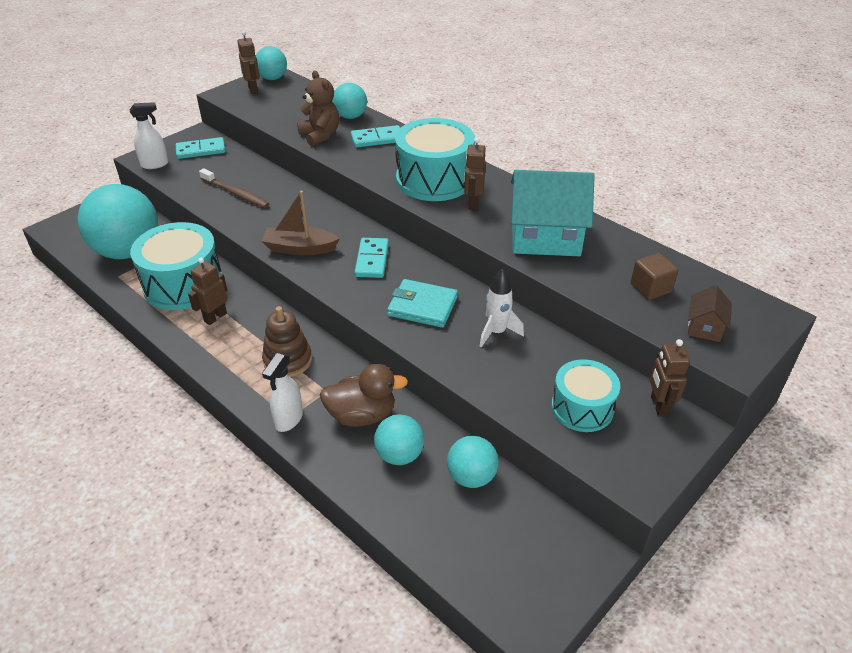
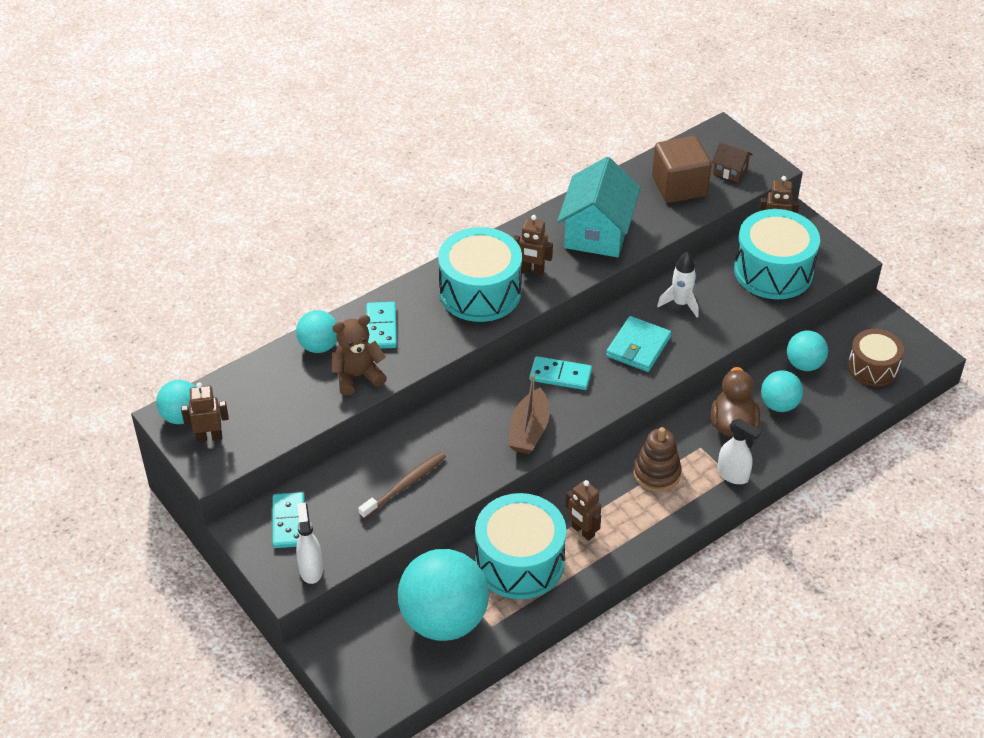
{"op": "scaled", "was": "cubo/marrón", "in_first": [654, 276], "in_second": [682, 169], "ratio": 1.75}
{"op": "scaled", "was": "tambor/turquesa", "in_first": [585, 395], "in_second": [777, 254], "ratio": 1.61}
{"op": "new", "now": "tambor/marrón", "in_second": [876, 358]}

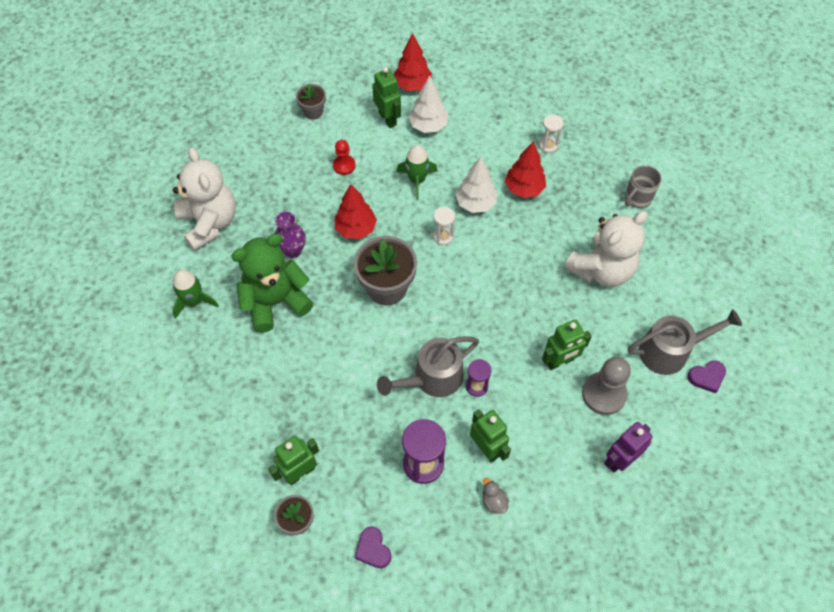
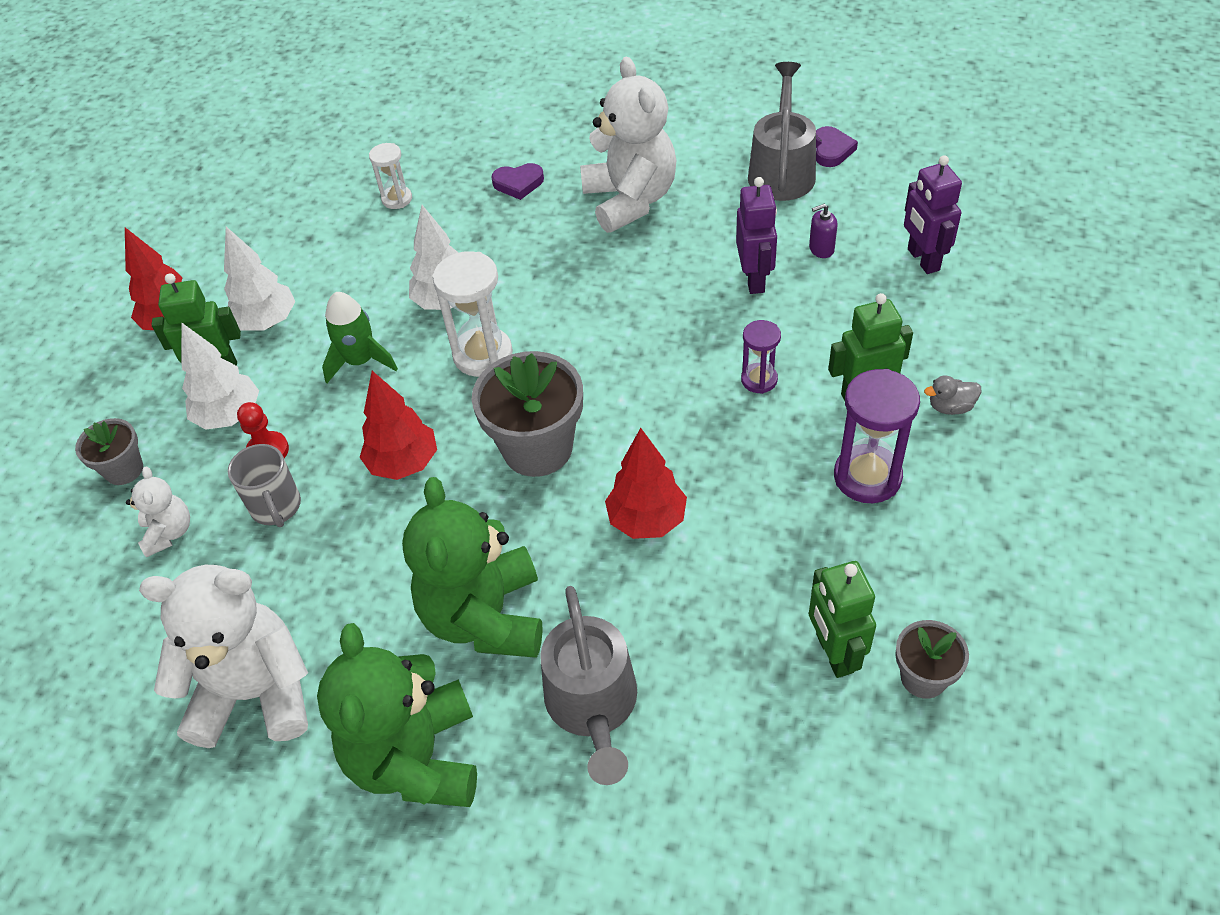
{"op": "new", "now": "osito/blanco", "in_second": [158, 512]}
{"op": "new", "now": "árbol/blanco", "in_second": [220, 376]}
{"op": "shifted", "was": "taza/gris", "in_first": [643, 186], "in_second": [264, 485]}
{"op": "swapped", "was": "cohete/verde", "now": "osito/verde", "in_first": [195, 294], "in_second": [397, 715]}
{"op": "scaled", "was": "reloj de arena/blanco", "in_first": [444, 226], "in_second": [473, 314], "ratio": 1.72}
{"op": "shifted", "was": "corazón/morado", "in_first": [373, 547], "in_second": [517, 181]}
{"op": "shifted", "was": "regadera/gris", "in_first": [428, 366], "in_second": [588, 685]}
{"op": "shifted", "was": "árbol/rojo", "in_first": [525, 169], "in_second": [646, 483]}
{"op": "repainted", "was": "robot/verde", "now": "robot/morado", "in_first": [567, 344], "in_second": [756, 235]}
{"op": "swapped", "was": "peón/gris", "now": "dispensador de jabón/morado", "in_first": [606, 386], "in_second": [823, 231]}
{"op": "gone", "was": "florero/morado", "in_first": [290, 235]}

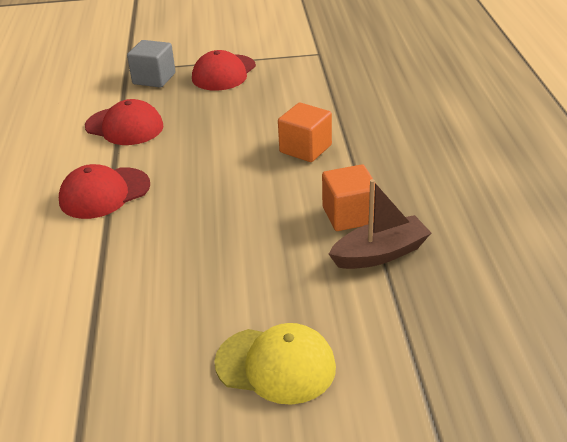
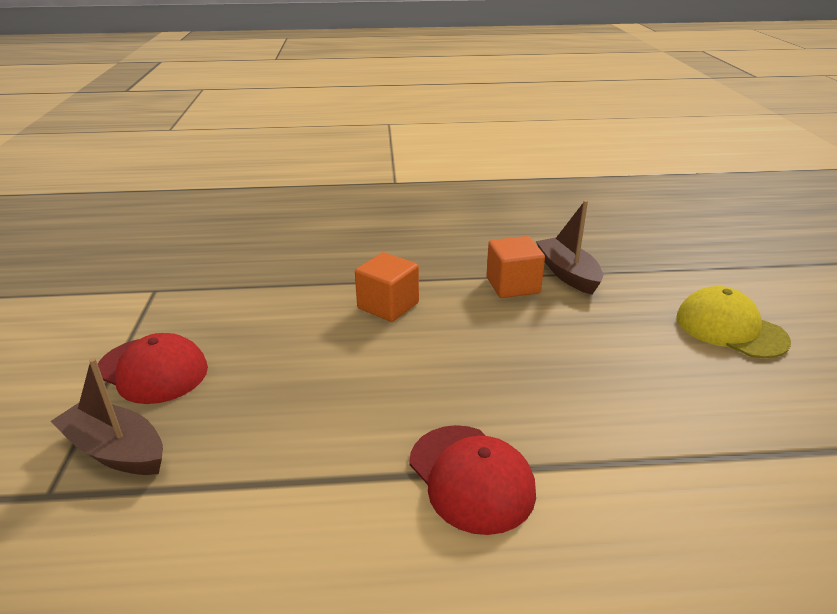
{"op": "swapped", "was": "cubo/gris", "now": "barco/marrón", "in_first": [151, 64], "in_second": [106, 416]}
{"op": "rotated", "was": "gorra/amarillo", "in_first": [275, 364], "in_second": [733, 322], "clockwise": -60}
{"op": "gone", "was": "gorra/rojo", "in_first": [124, 122]}

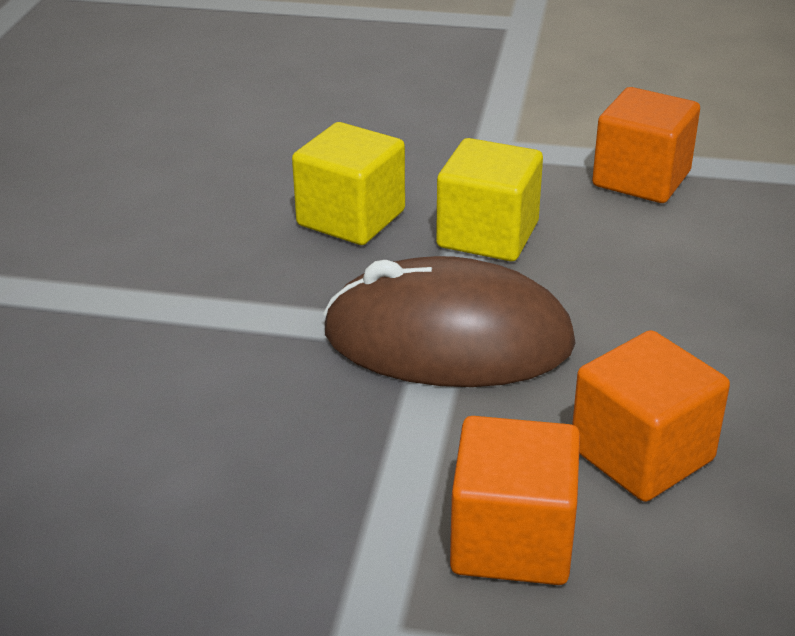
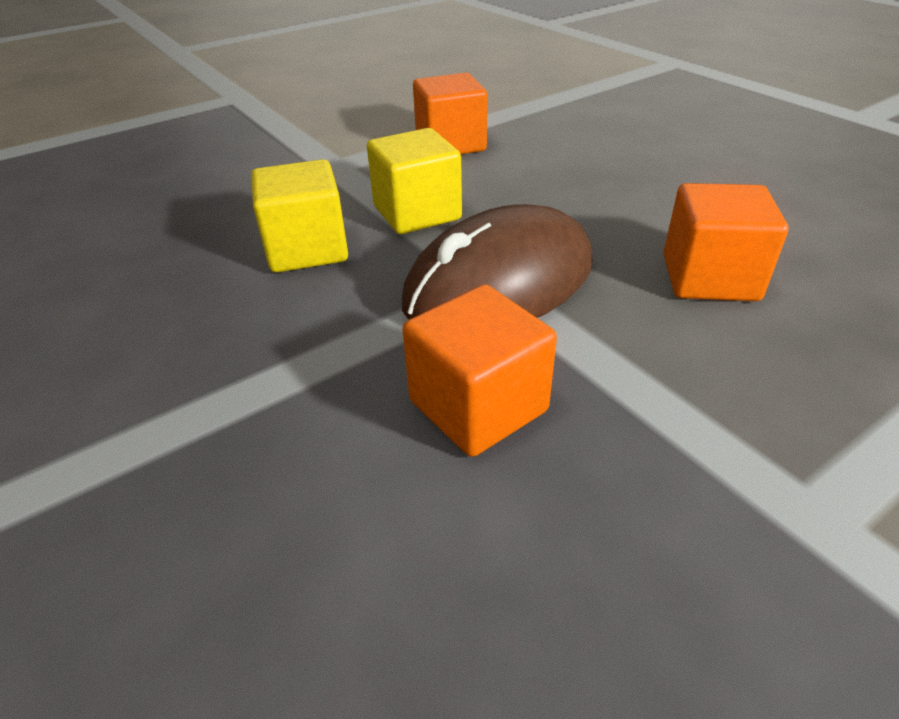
{"op": "shifted", "was": "cubo/naranja", "in_first": [515, 500], "in_second": [480, 370]}

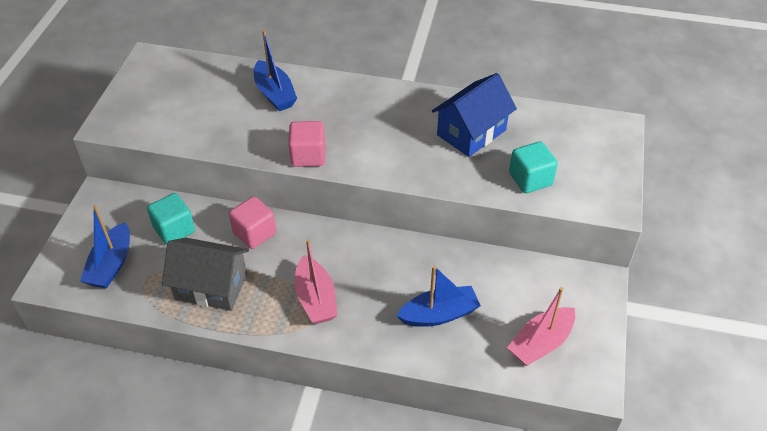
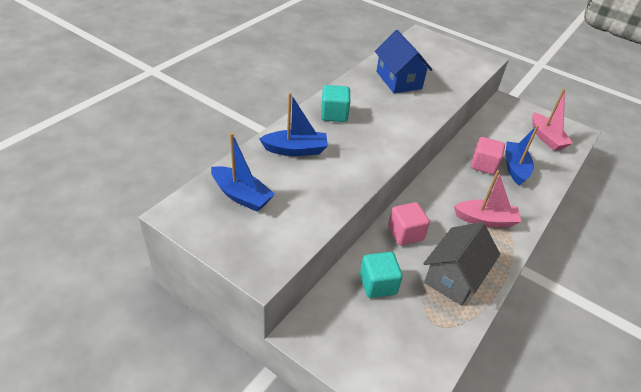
{"op": "shifted", "was": "barco/azul", "in_first": [105, 247], "in_second": [243, 172]}
{"op": "shifted", "was": "cubo/turquesa", "in_first": [533, 167], "in_second": [335, 103]}
{"op": "shifted", "was": "cubo/rosa", "in_first": [306, 144], "in_second": [488, 156]}

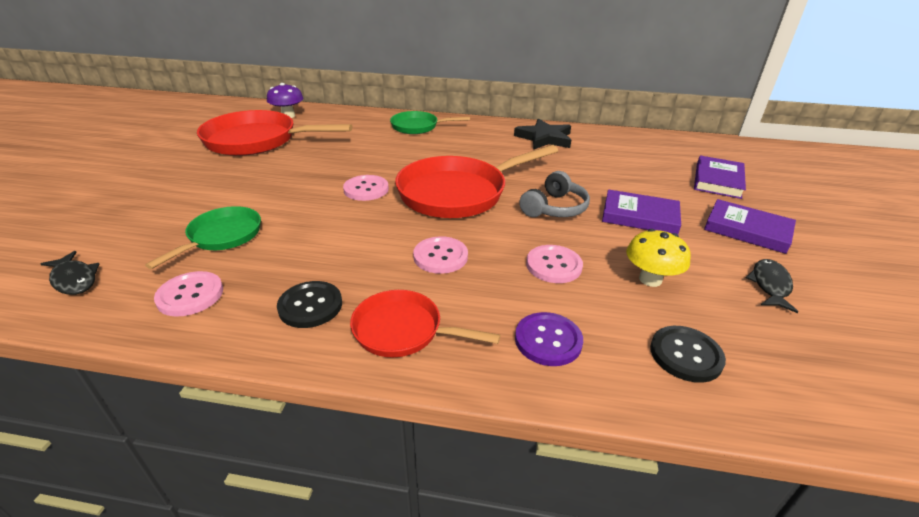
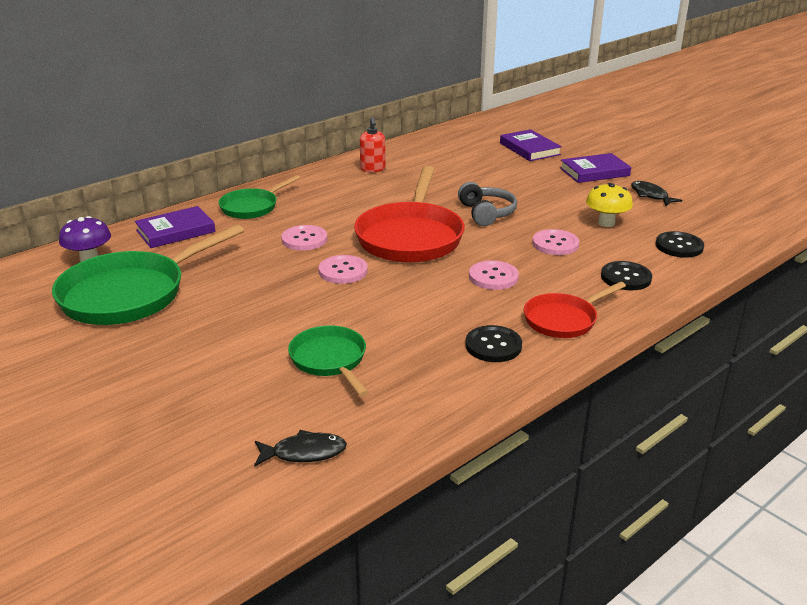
{"op": "repainted", "was": "sartén/rojo", "now": "sartén/verde", "in_first": [274, 133], "in_second": [148, 274]}
{"op": "shifted", "was": "libro/morado", "in_first": [641, 211], "in_second": [175, 227]}
{"op": "shifted", "was": "botón/rosa", "in_first": [188, 294], "in_second": [304, 238]}
{"op": "swapped", "was": "estrella/negro", "now": "dispensador de jabón/rojo", "in_first": [542, 134], "in_second": [373, 144]}
{"op": "repainted", "was": "botón/morado", "now": "botón/negro", "in_first": [549, 339], "in_second": [626, 275]}

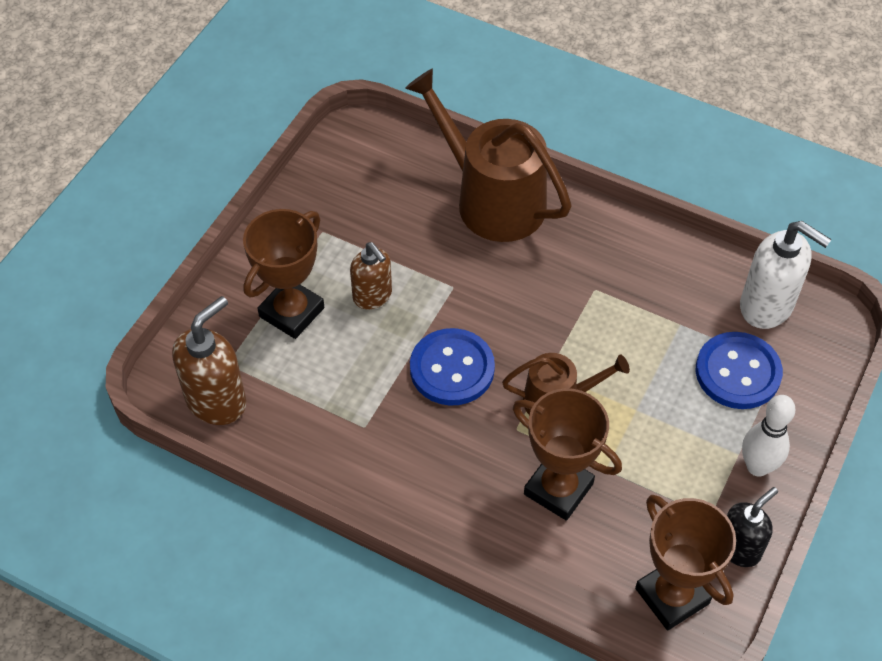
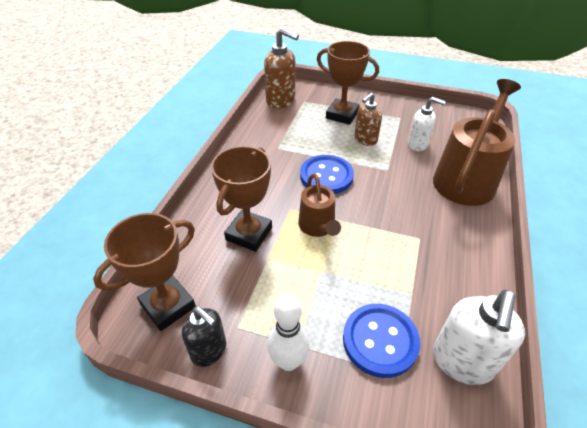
{"op": "new", "now": "dispensador de jabón/blanco", "in_second": [427, 124]}

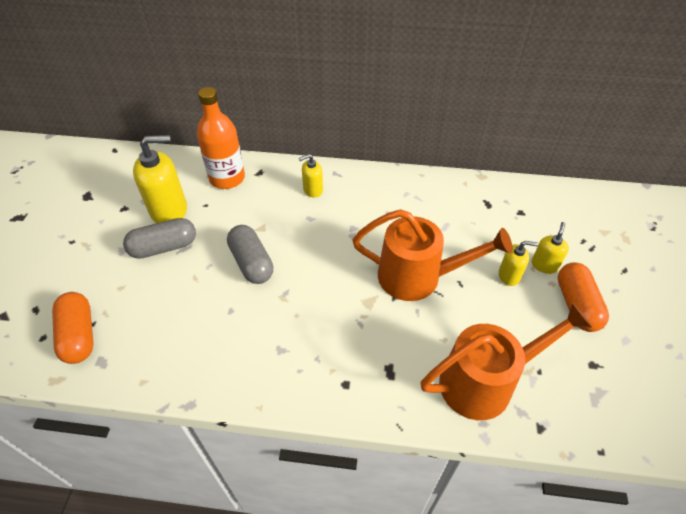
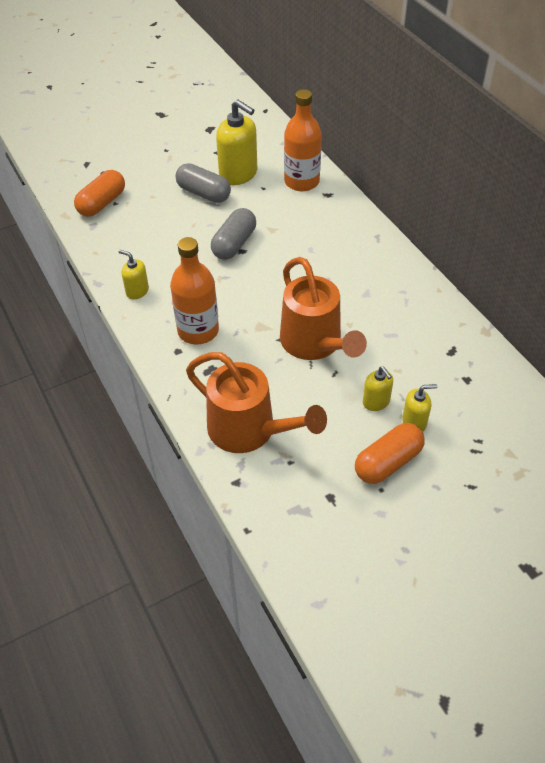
{"op": "shifted", "was": "dispensador de jabón/amarillo", "in_first": [311, 175], "in_second": [134, 274]}
{"op": "new", "now": "botella/naranja", "in_second": [194, 290]}

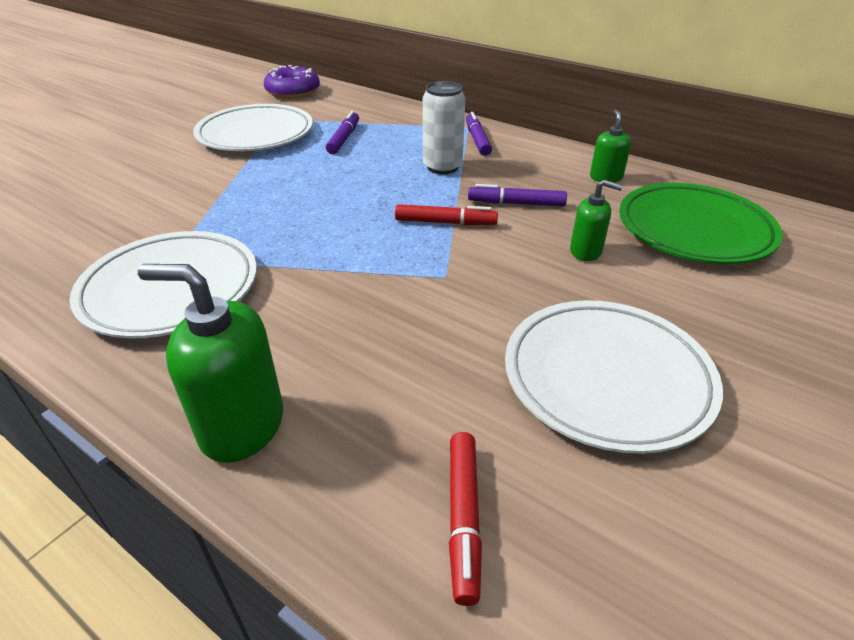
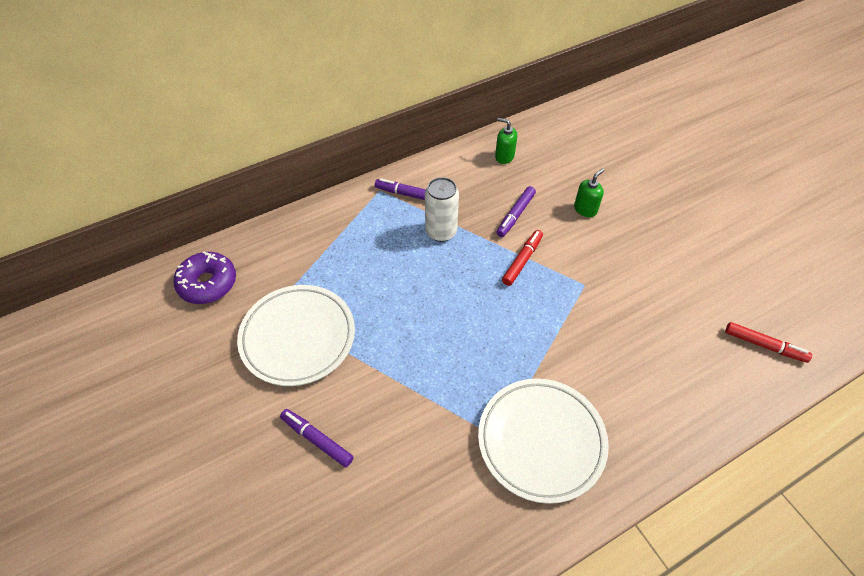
{"op": "shifted", "was": "rotulador/morado", "in_first": [342, 132], "in_second": [317, 438]}
{"op": "gone", "was": "dispensador de jabón/verde", "in_first": [210, 363]}
{"op": "gone", "was": "plato/blanco", "in_first": [614, 377]}
{"op": "gone", "was": "plato/verde", "in_first": [701, 223]}

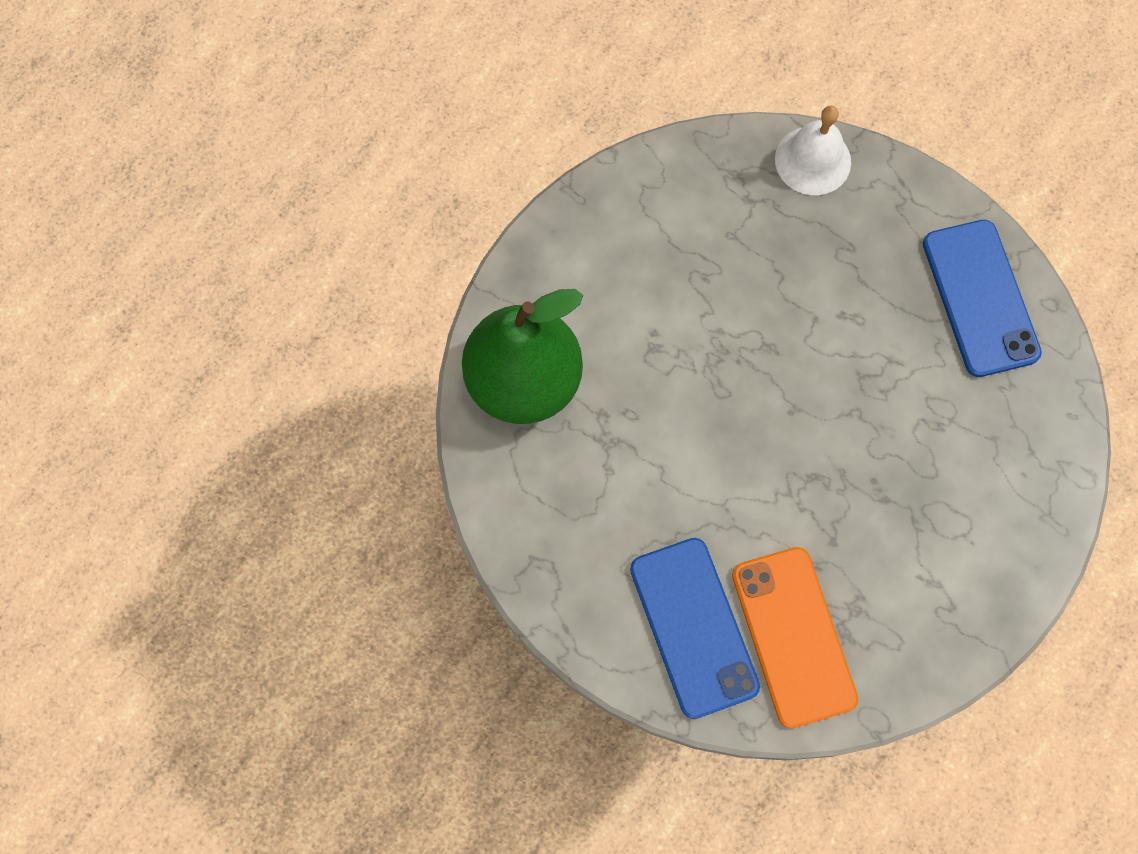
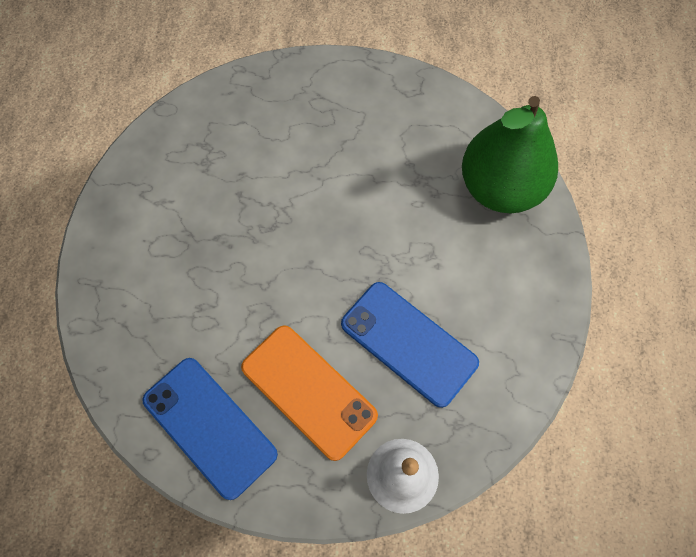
{"op": "shifted", "was": "móvil/naranja", "in_first": [795, 637], "in_second": [309, 393]}
{"op": "shifted", "was": "móvil/azul", "in_first": [695, 628], "in_second": [410, 345]}

